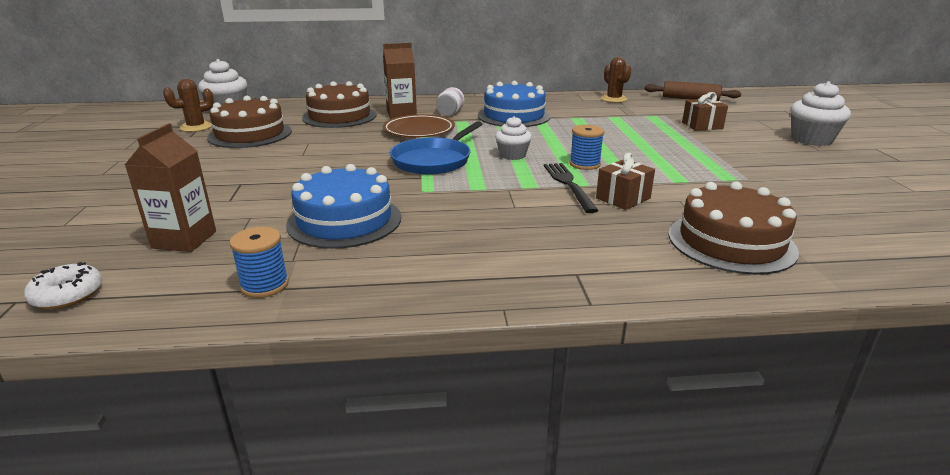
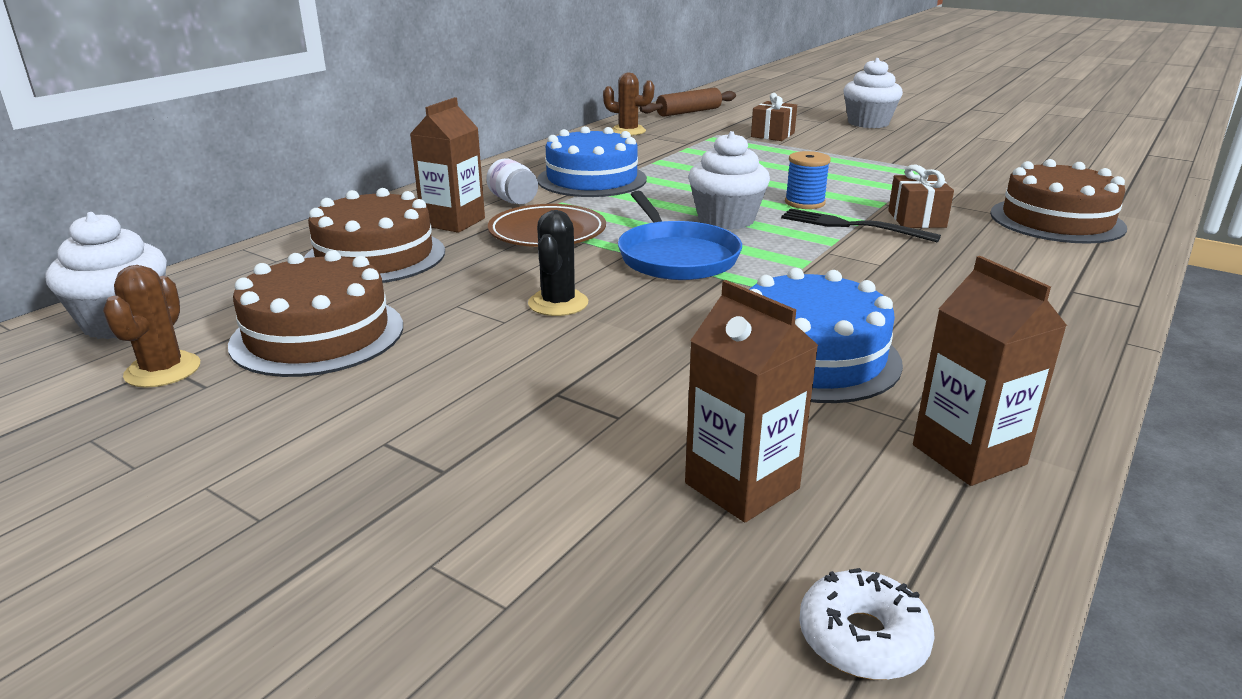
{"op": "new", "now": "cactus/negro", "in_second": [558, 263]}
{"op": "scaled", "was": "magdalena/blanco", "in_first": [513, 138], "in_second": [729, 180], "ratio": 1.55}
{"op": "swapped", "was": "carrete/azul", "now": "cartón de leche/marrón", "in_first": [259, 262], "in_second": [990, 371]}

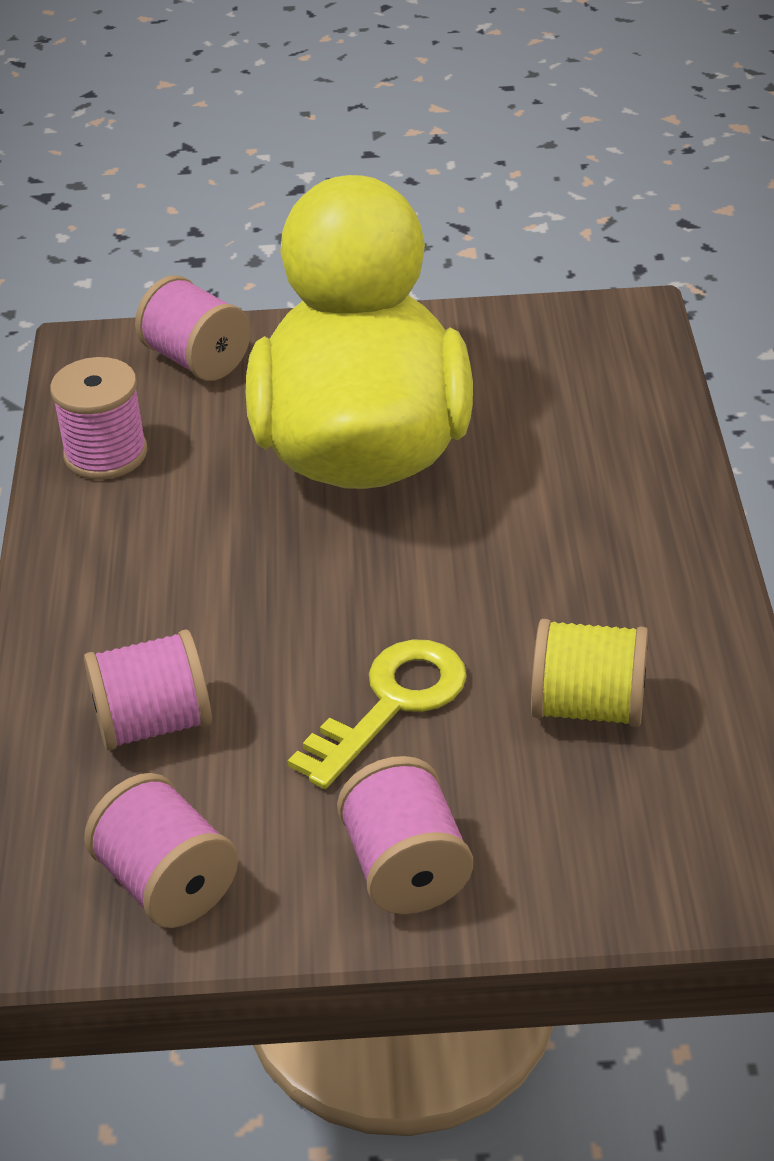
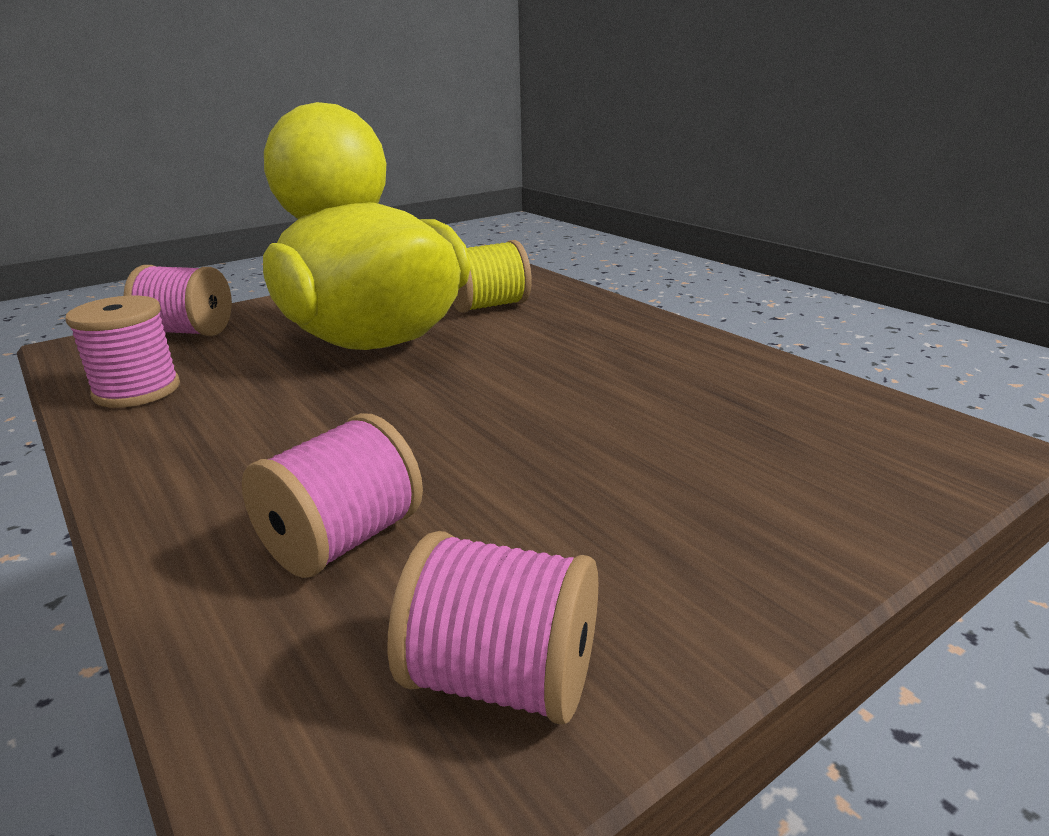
{"op": "shifted", "was": "carrete/amarillo", "in_first": [589, 673], "in_second": [492, 276]}
{"op": "gone", "was": "llave/amarillo", "in_first": [377, 714]}
{"op": "gone", "was": "carrete/rosa", "in_first": [405, 835]}

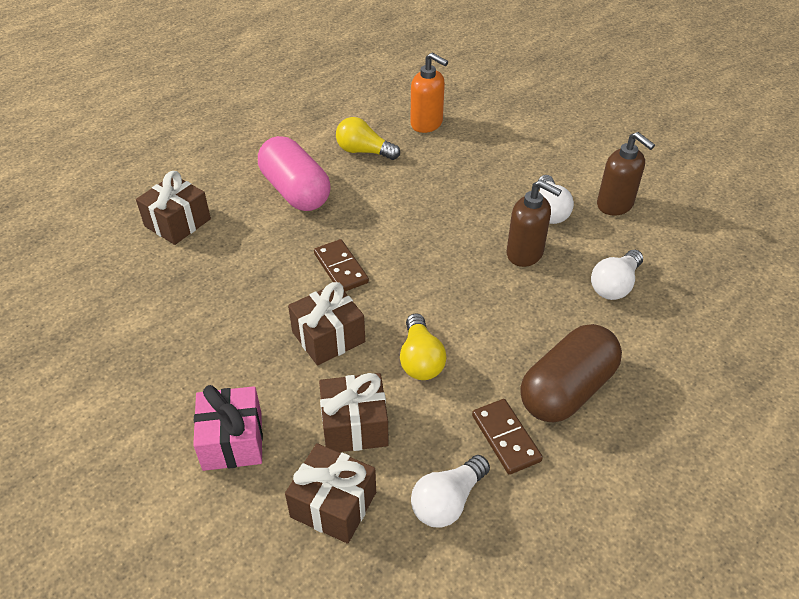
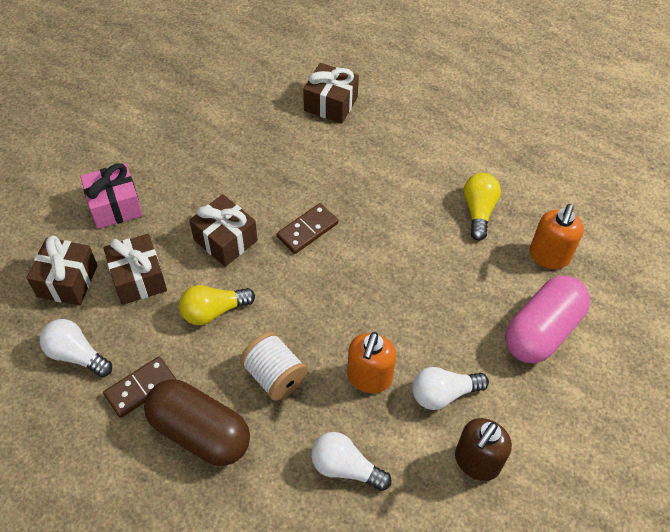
{"op": "new", "now": "carrete/blanco", "in_second": [274, 366]}
{"op": "repainted", "was": "dispensador de jabón/marrón", "now": "dispensador de jabón/naranja", "in_first": [534, 223], "in_second": [371, 362]}
{"op": "shifted", "was": "cápsula/rosa", "in_first": [294, 173], "in_second": [547, 319]}

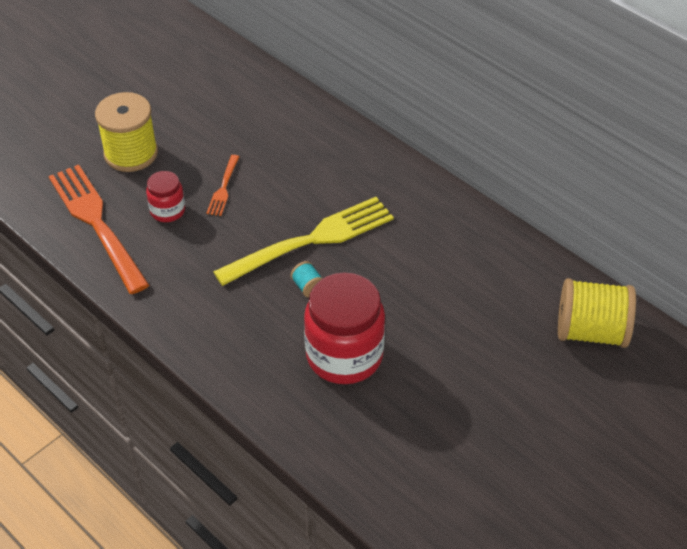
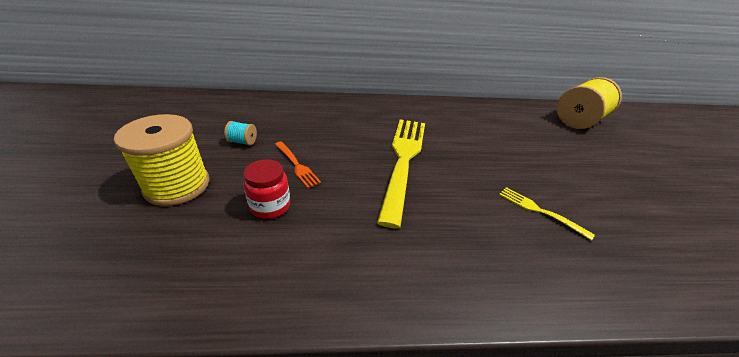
{"op": "shifted", "was": "carrete/turquesa", "in_first": [306, 279], "in_second": [240, 133]}
{"op": "swapped", "was": "tarro/rojo", "now": "tenedor/amarillo", "in_first": [344, 328], "in_second": [547, 214]}
{"op": "gone", "was": "tenedor/naranja", "in_first": [99, 229]}

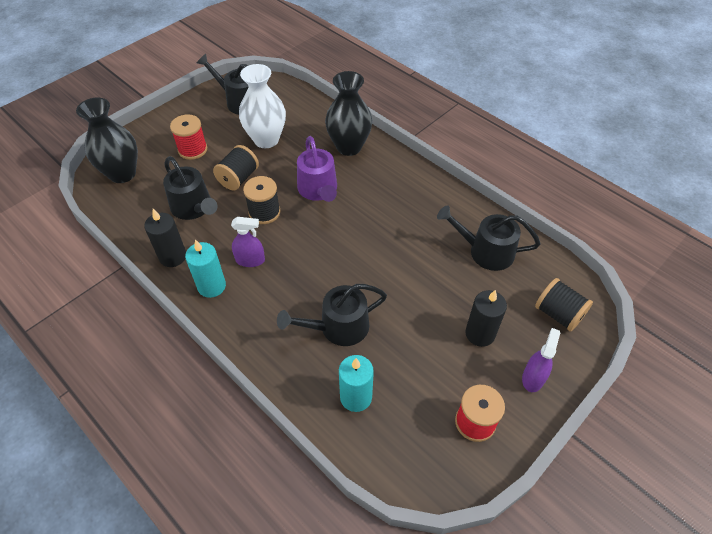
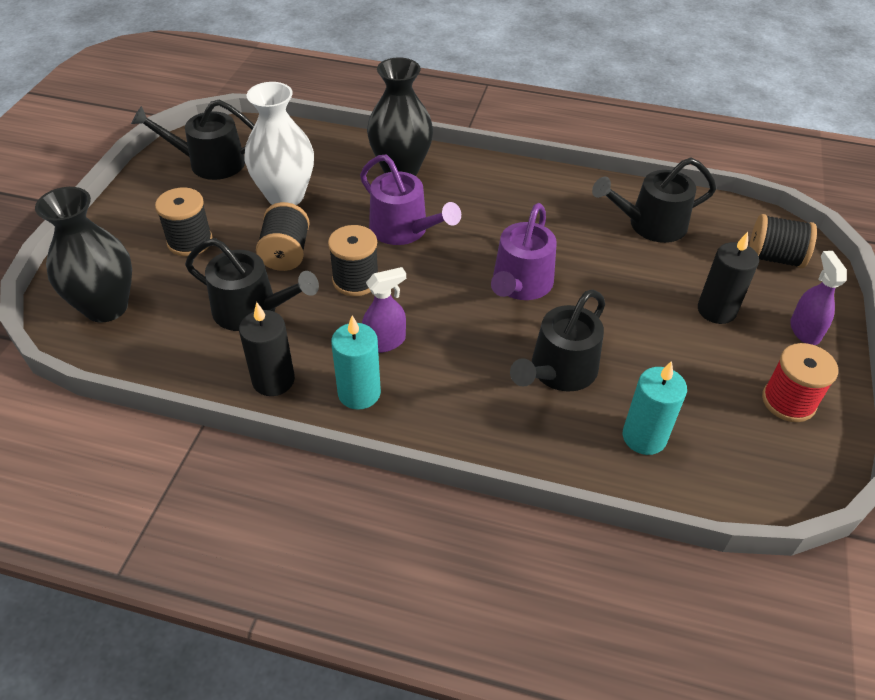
{"op": "repainted", "was": "carrete/rojo", "now": "carrete/negro", "in_first": [188, 137], "in_second": [184, 222]}
{"op": "new", "now": "regadera/morado", "in_second": [524, 251]}

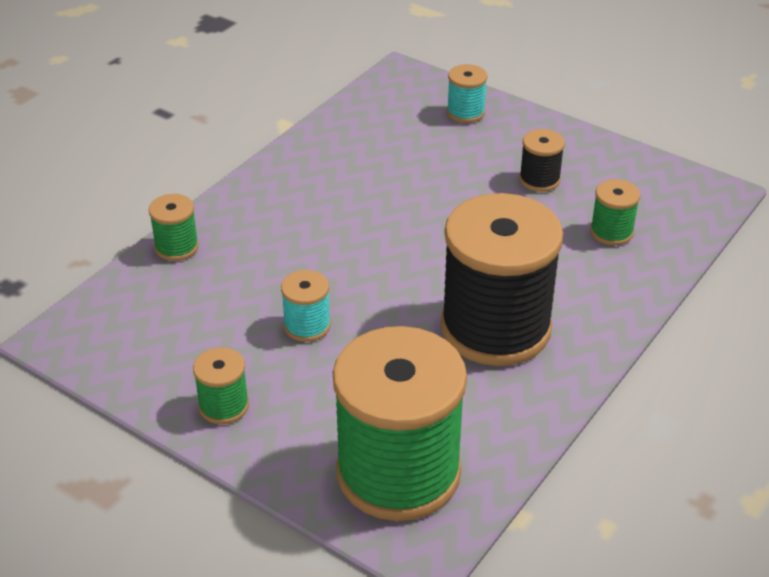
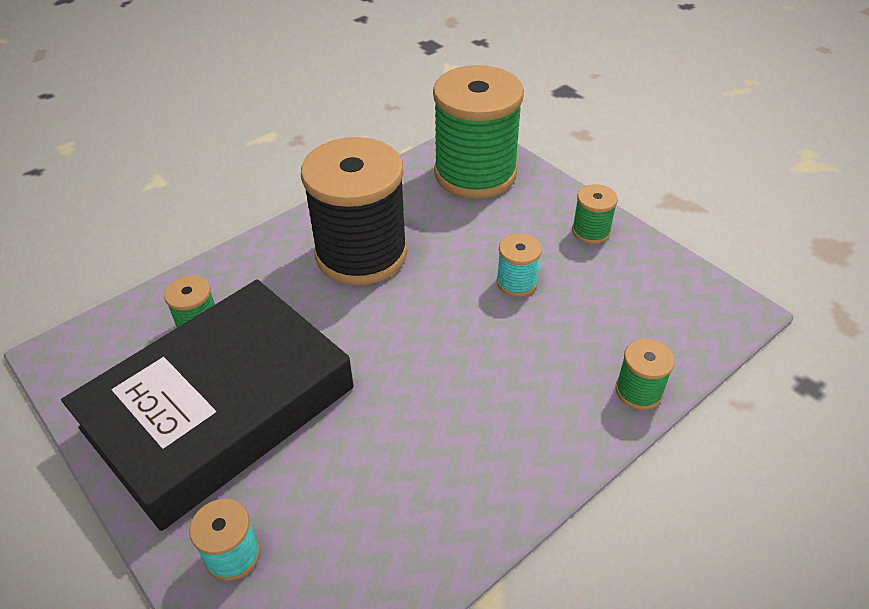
{"op": "swapped", "was": "carrete/negro", "now": "libro/negro", "in_first": [542, 160], "in_second": [207, 405]}

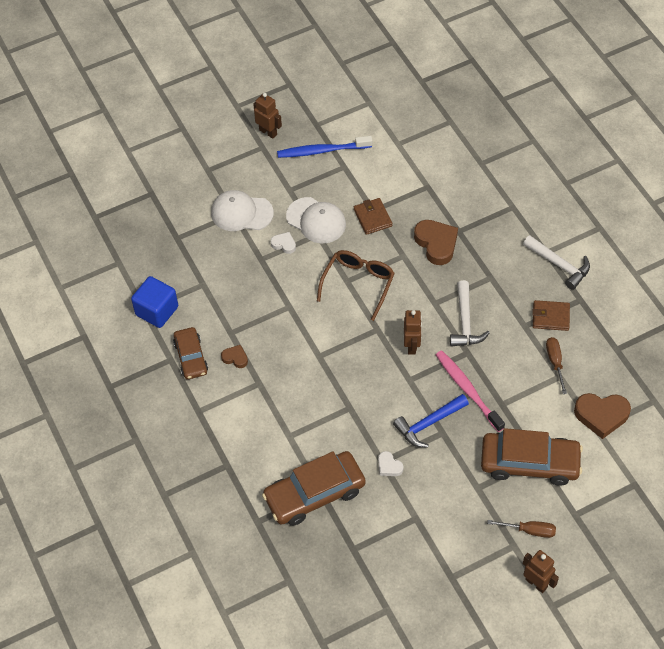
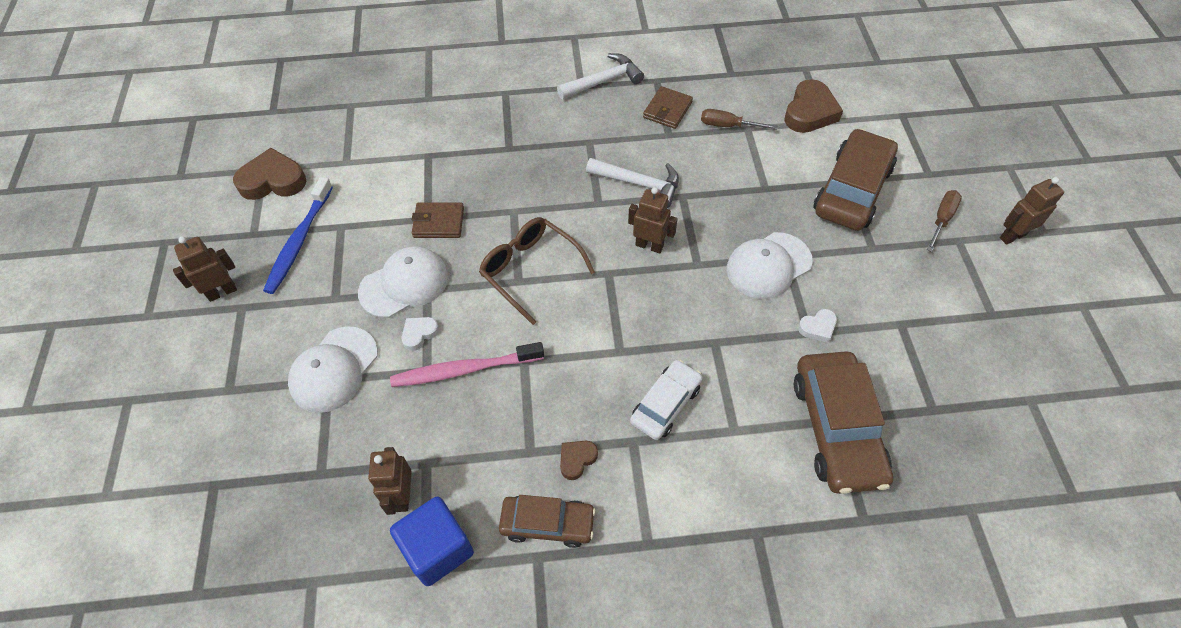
{"op": "shifted", "was": "corazón/marrón", "in_first": [436, 242], "in_second": [269, 174]}
{"op": "new", "now": "robot/marrón", "in_second": [390, 481]}
{"op": "shifted", "was": "cepillo de dientes/rosa", "in_first": [470, 391], "in_second": [467, 364]}
{"op": "new", "now": "coche/blanco", "in_second": [666, 400]}
{"op": "swapped", "was": "martillo/azul", "now": "gorra/blanco", "in_first": [431, 420], "in_second": [770, 265]}

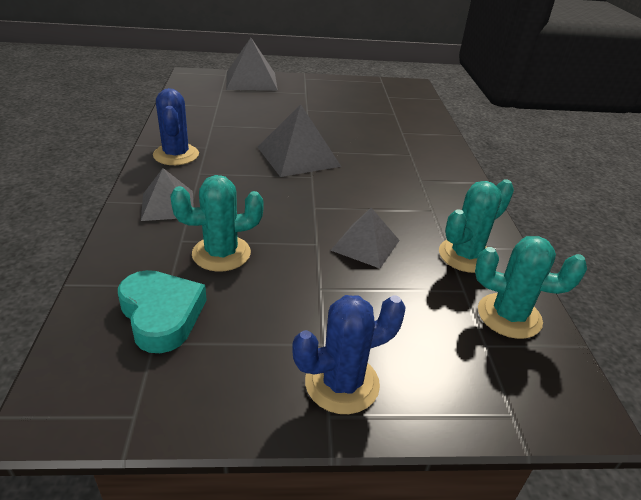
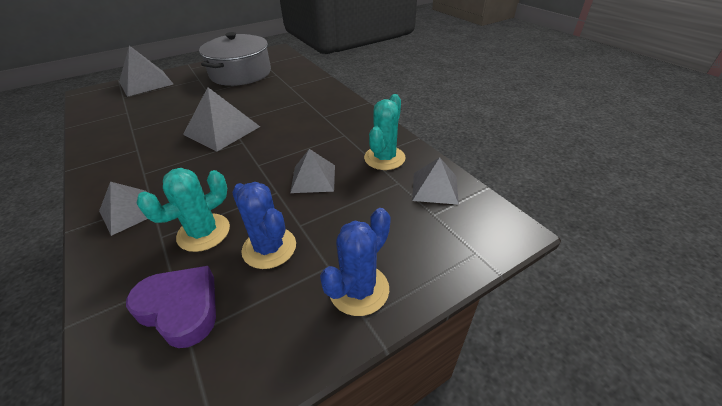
{"op": "repainted", "was": "corazón/turquesa", "now": "corazón/morado", "in_first": [162, 311], "in_second": [171, 307]}
{"op": "new", "now": "olla/gris", "in_second": [235, 59]}
{"op": "shifted", "was": "cactus/azul", "in_first": [176, 126], "in_second": [264, 225]}
{"op": "swapped", "was": "cactus/turquesa", "now": "pirámide/gris", "in_first": [531, 287], "in_second": [435, 181]}

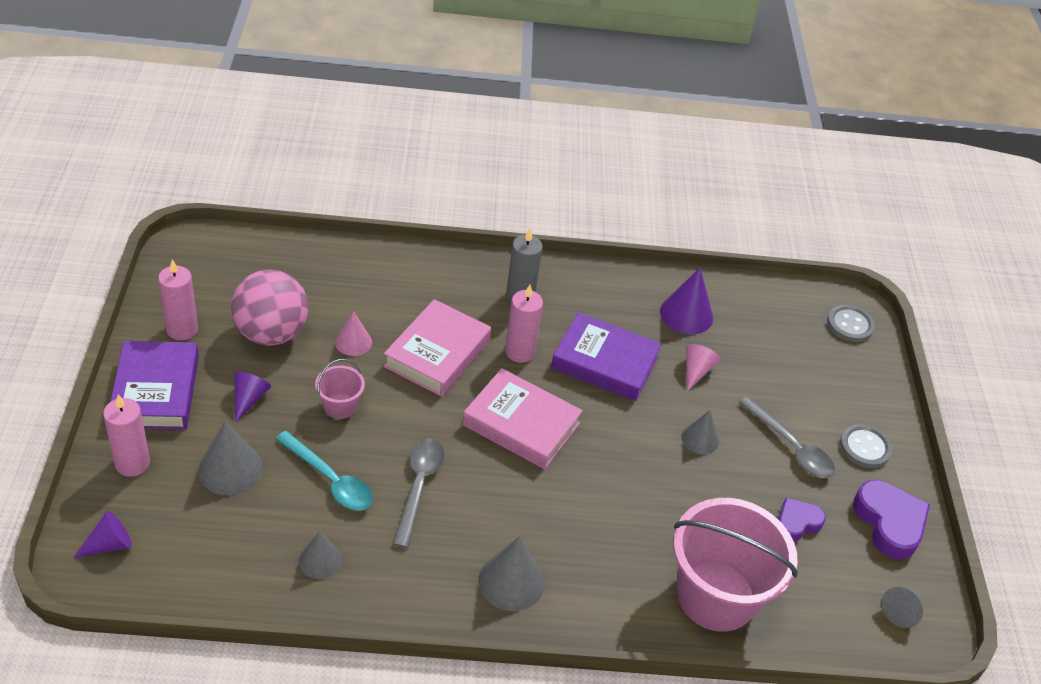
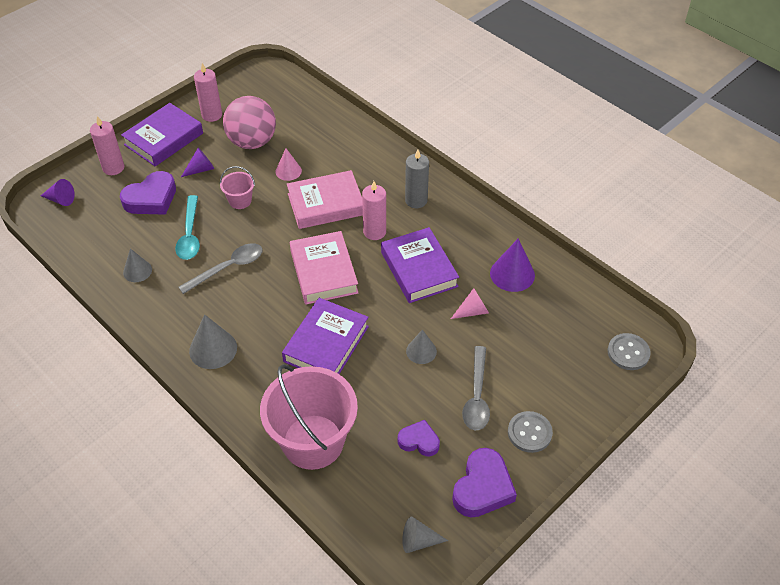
{"op": "swapped", "was": "cono/gris", "now": "corazón/morado", "in_first": [230, 458], "in_second": [148, 193]}
{"op": "new", "now": "libro/morado", "in_second": [325, 336]}

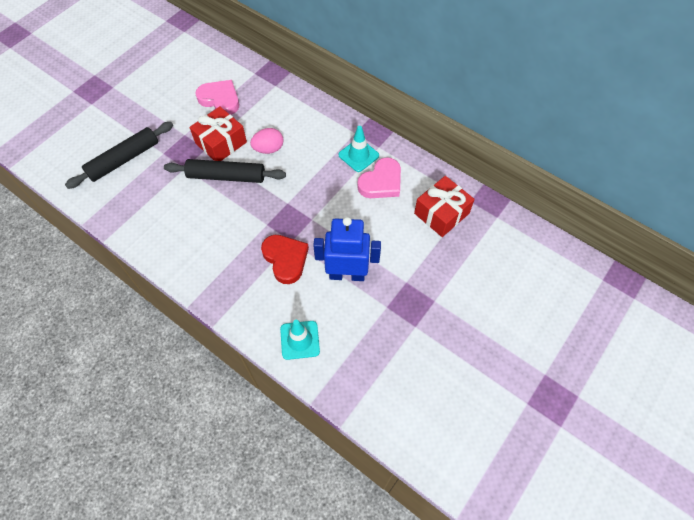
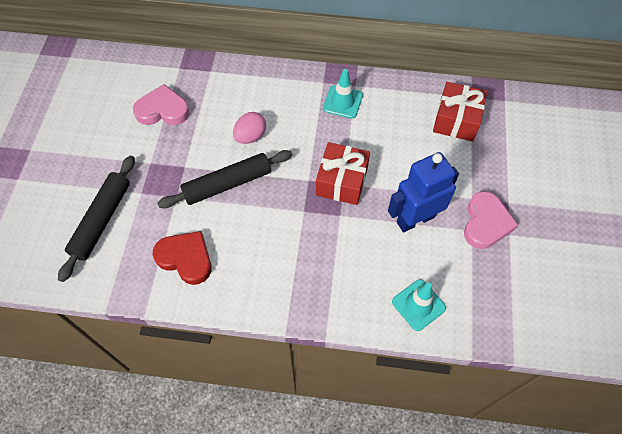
{"op": "shifted", "was": "corazón/rojo", "in_first": [285, 259], "in_second": [182, 258]}
{"op": "shifted", "was": "regalo/rojo", "in_first": [218, 133], "in_second": [343, 173]}
{"op": "shifted", "was": "corazón/rosa", "in_first": [379, 177], "in_second": [491, 220]}

